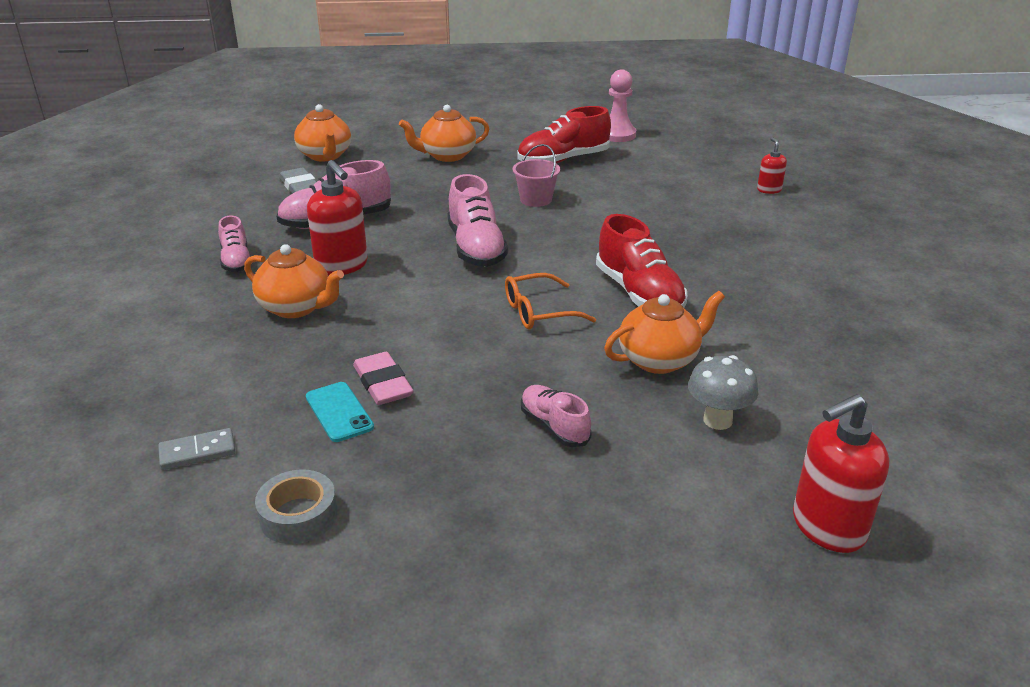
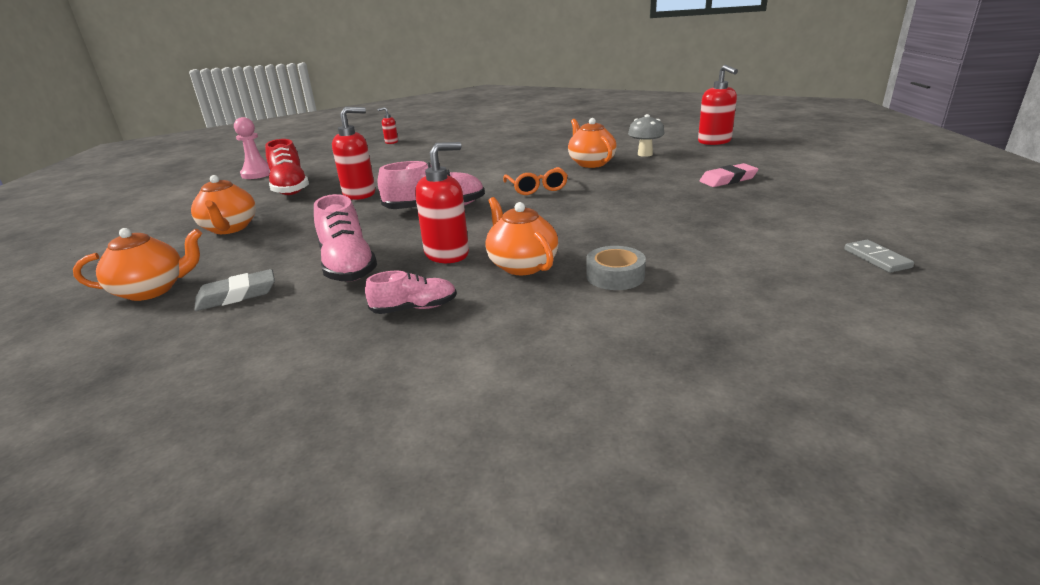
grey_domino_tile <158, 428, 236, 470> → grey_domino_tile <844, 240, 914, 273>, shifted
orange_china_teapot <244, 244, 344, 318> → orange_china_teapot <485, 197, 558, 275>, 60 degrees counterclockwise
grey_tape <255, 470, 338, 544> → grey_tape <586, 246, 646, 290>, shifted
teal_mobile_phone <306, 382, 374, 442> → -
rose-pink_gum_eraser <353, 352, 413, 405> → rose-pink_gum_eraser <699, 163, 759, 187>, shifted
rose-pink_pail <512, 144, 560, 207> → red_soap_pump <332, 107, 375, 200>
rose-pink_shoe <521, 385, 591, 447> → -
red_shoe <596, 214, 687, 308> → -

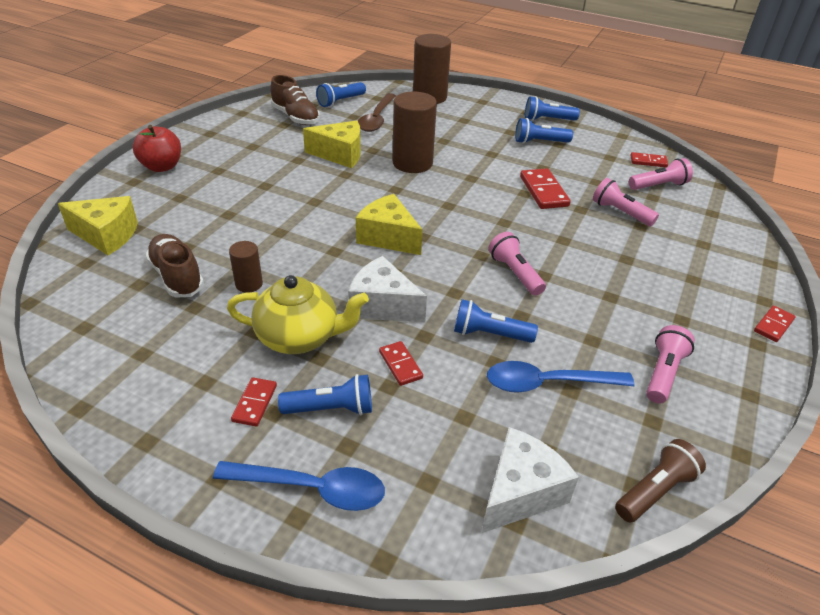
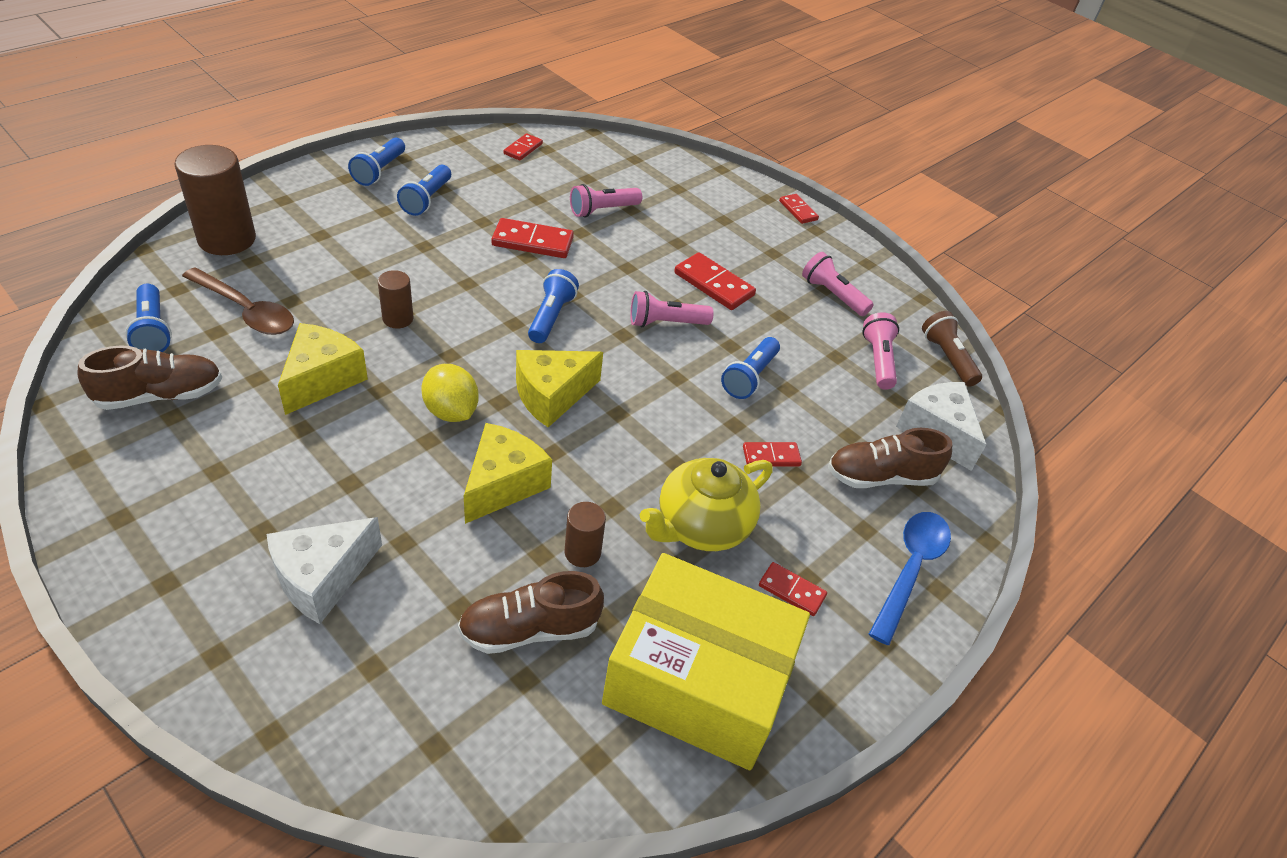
golden_cheese <58, 196, 138, 255> → golden_cheese <464, 423, 552, 524>, shifted
red_apple_fruit <133, 125, 181, 172> → -
golden_china_teapot <227, 275, 369, 354> → golden_china_teapot <640, 458, 773, 551>, 150 degrees counterclockwise
royal_blue_pocket_torch <278, 374, 372, 415> → royal_blue_pocket_torch <528, 269, 579, 343>, shifted
pure_white_cheese <348, 256, 427, 323> → pure_white_cheese <266, 517, 382, 624>, shifted
russet_cylinder_shape <393, 92, 437, 173> → russet_cylinder_shape <378, 270, 413, 329>, x0.52
royal_blue_spoon <487, 361, 635, 393> → -
rose-pink_pocket_torch <629, 158, 693, 190> → rose-pink_pocket_torch <862, 312, 899, 390>, shifted
- → golden_lemon <421, 364, 479, 422>
- → golden_box <602, 553, 810, 770>
- → red_domino_tile <674, 252, 756, 310>
- → russet_shoe <828, 428, 952, 488>

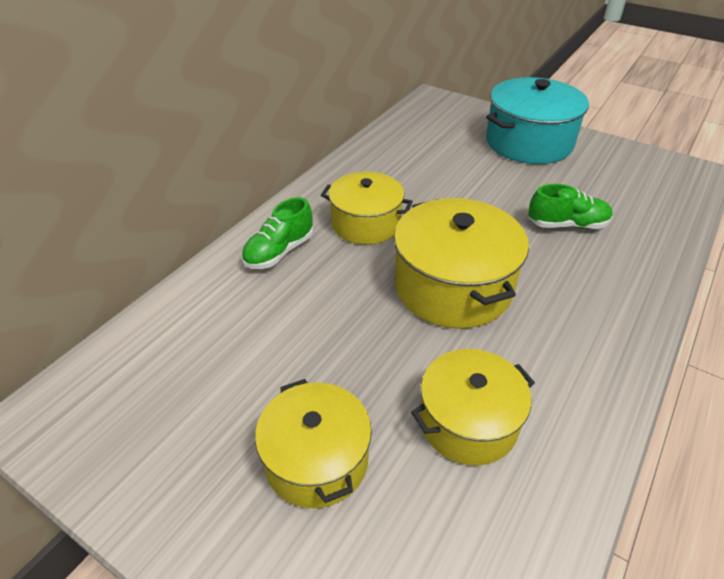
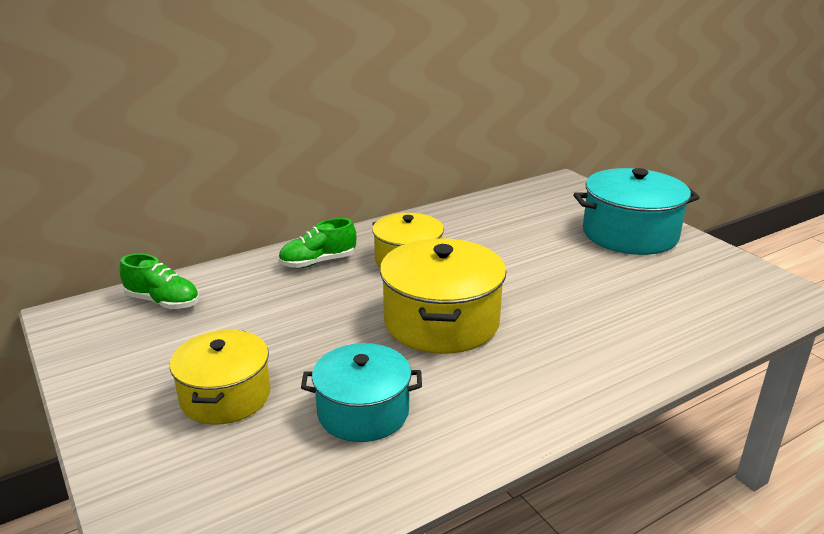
golden_stockpot <411, 349, 535, 466> → teal_stockpot <301, 343, 422, 442>
emerald_shoe <528, 184, 613, 229> → emerald_shoe <120, 253, 199, 309>, shifted

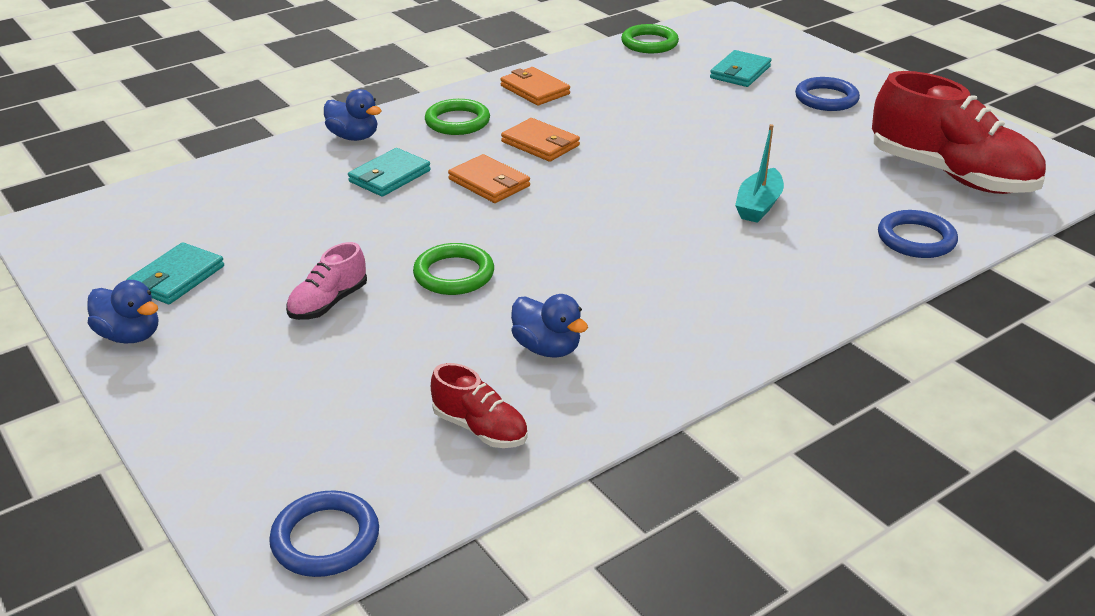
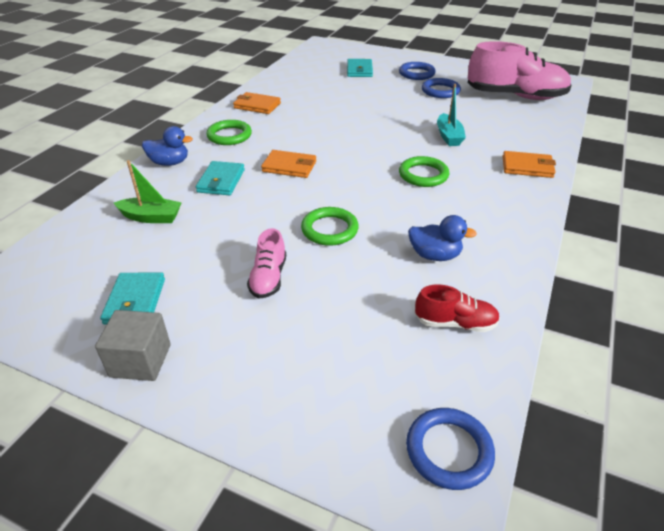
royal_blue_duck <87, 280, 158, 344> → grey_solid_cube <95, 310, 171, 381>
orange_card_wallet <501, 118, 580, 162> → orange_card_wallet <503, 151, 556, 178>, shifted
emerald_torus <621, 24, 679, 53> → emerald_torus <399, 156, 449, 187>, shifted
red_shoe <872, 71, 1046, 194> → rose-pink_shoe <468, 41, 572, 100>
royal_blue_torus <878, 210, 958, 258> → royal_blue_torus <422, 78, 461, 98>, shifted
- → emerald_sailboat <114, 160, 182, 223>

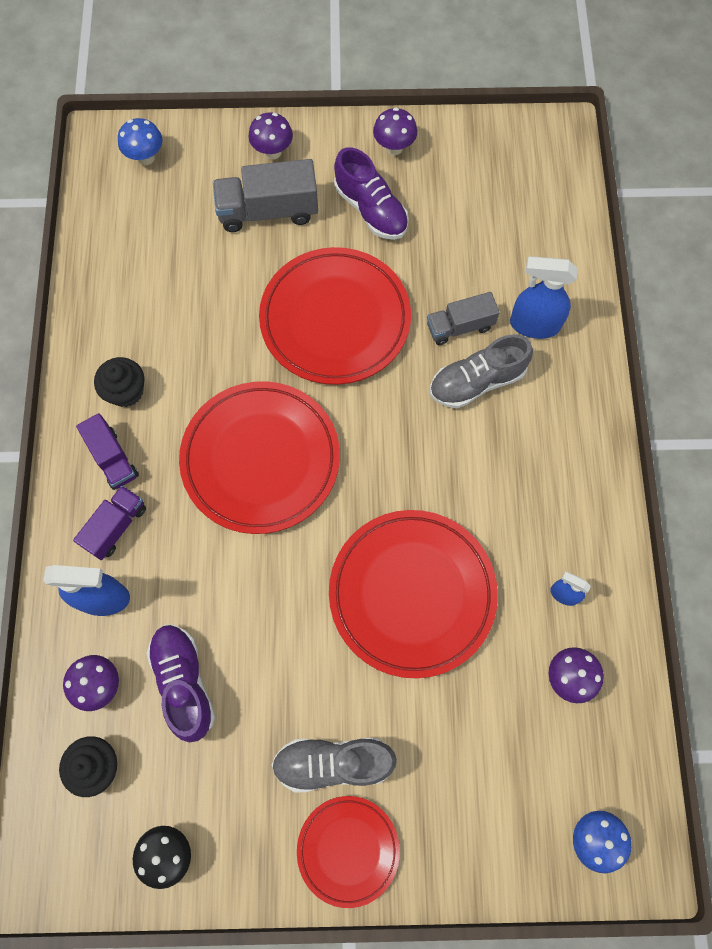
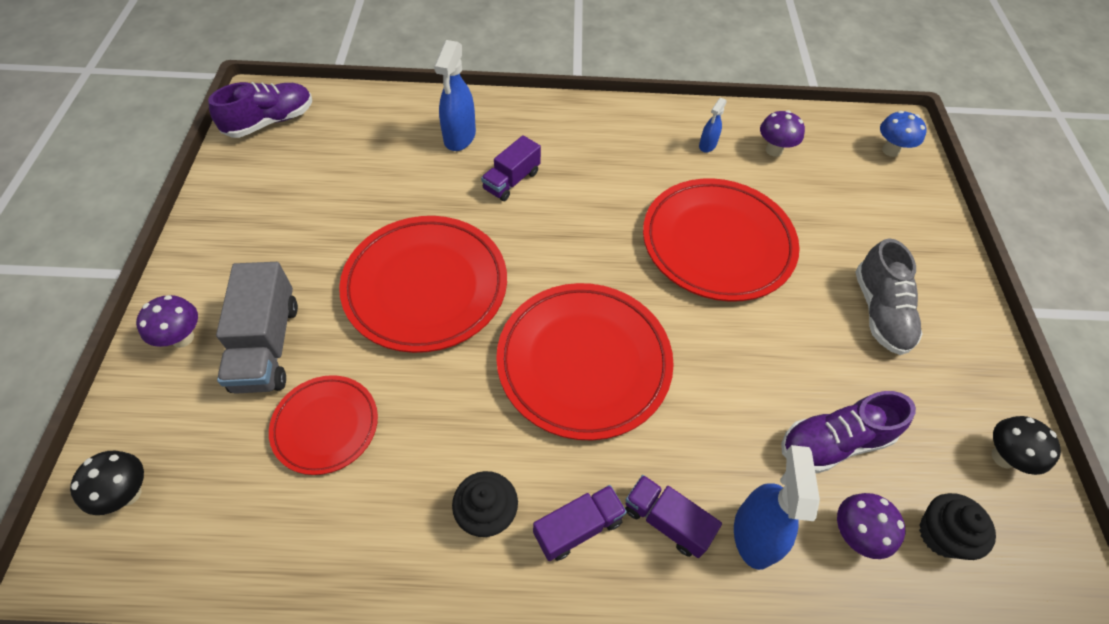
royal_blue_toadstool <118, 118, 162, 165> → black_toadstool <70, 451, 144, 515>
red_flat_dish <297, 796, 400, 908> → red_flat_dish <269, 375, 378, 475>, shifted
royal_purple_shoe <334, 147, 409, 240> → royal_purple_shoe <208, 82, 312, 138>, shifted
royal_purple_toadstool <373, 108, 417, 155> → -
grey_toy_truck <427, 292, 500, 345> → -
grey_shoe <430, 334, 533, 408> → royal_purple_toy_truck <481, 135, 541, 201>

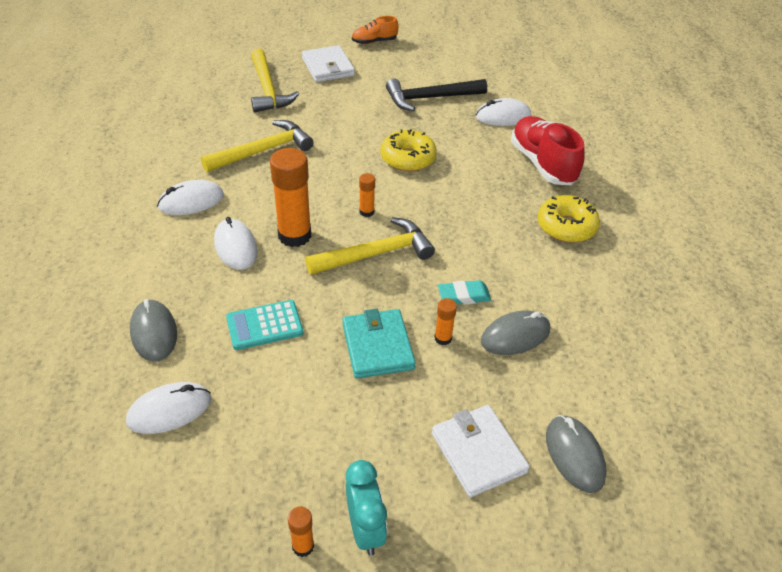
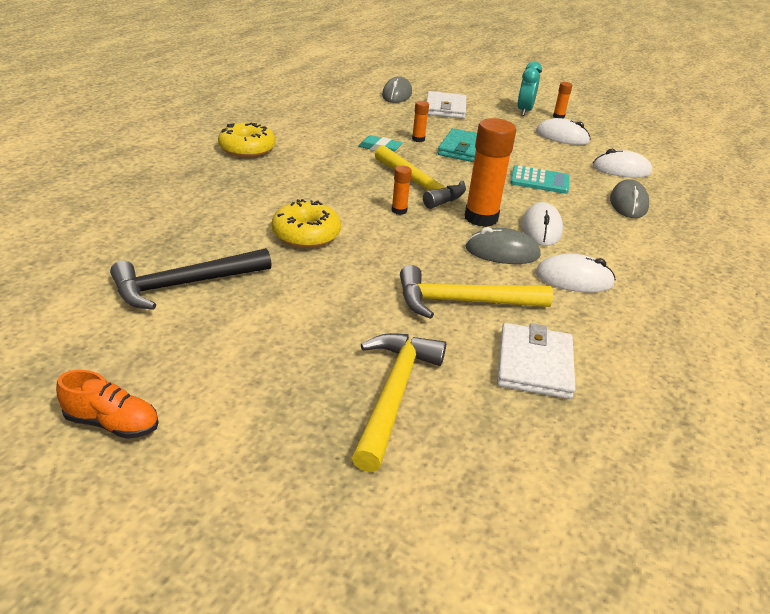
pure_white_card_wallet <302, 45, 355, 82> → pure_white_card_wallet <497, 323, 575, 399>, shifted
golden_carpenter's_hammer <305, 217, 435, 275> → golden_carpenter's_hammer <375, 145, 466, 209>, 135 degrees counterclockwise
black_carpenter's_hammer <386, 78, 487, 111> → black_carpenter's_hammer <110, 248, 272, 310>, 135 degrees clockwise
pure_white_PC_mouse <476, 98, 531, 126> → pure_white_PC_mouse <536, 118, 591, 145>, shifted
grey_PC_mouse <481, 310, 550, 355> → grey_PC_mouse <466, 227, 541, 264>, shifted
red_shoe <511, 116, 584, 185> → -

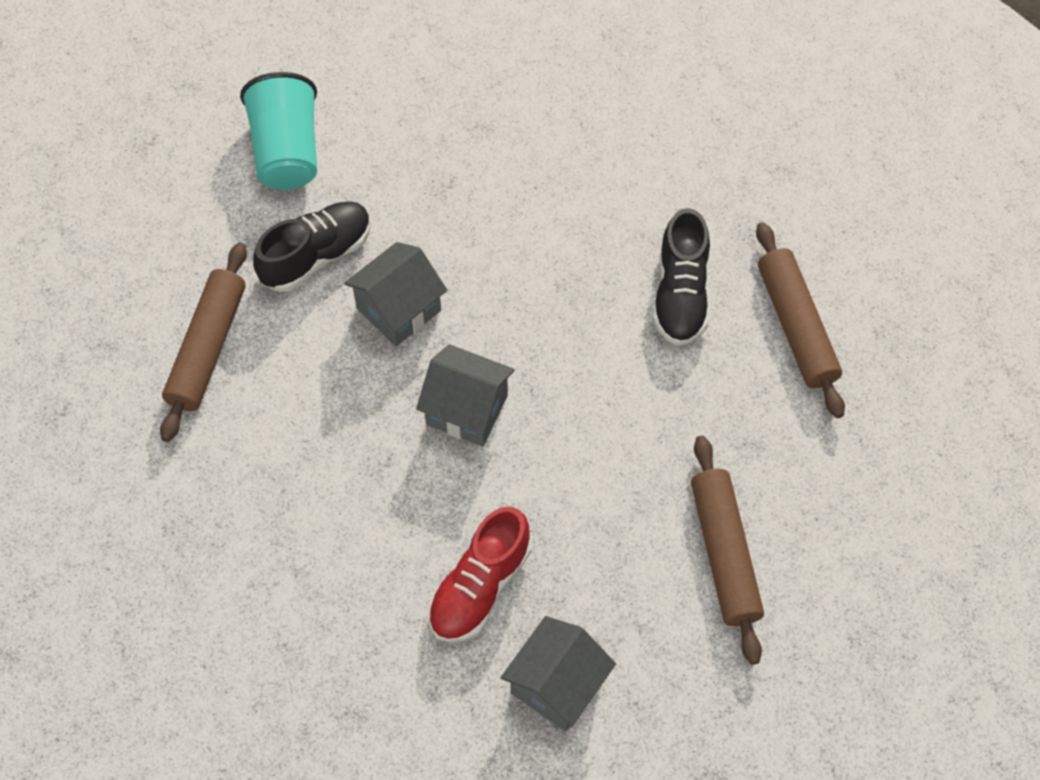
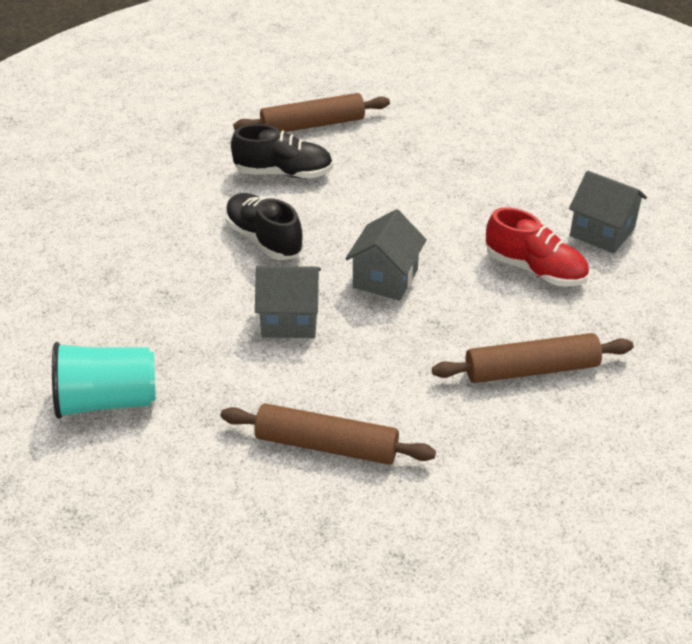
black_shoe <253, 201, 371, 292> → black_shoe <225, 193, 304, 260>, shifted
grey_toy_house <344, 242, 447, 347> → grey_toy_house <255, 266, 321, 338>, 45 degrees counterclockwise
russet_pastry_roller <691, 436, 764, 665> → russet_pastry_roller <432, 333, 633, 383>, shifted

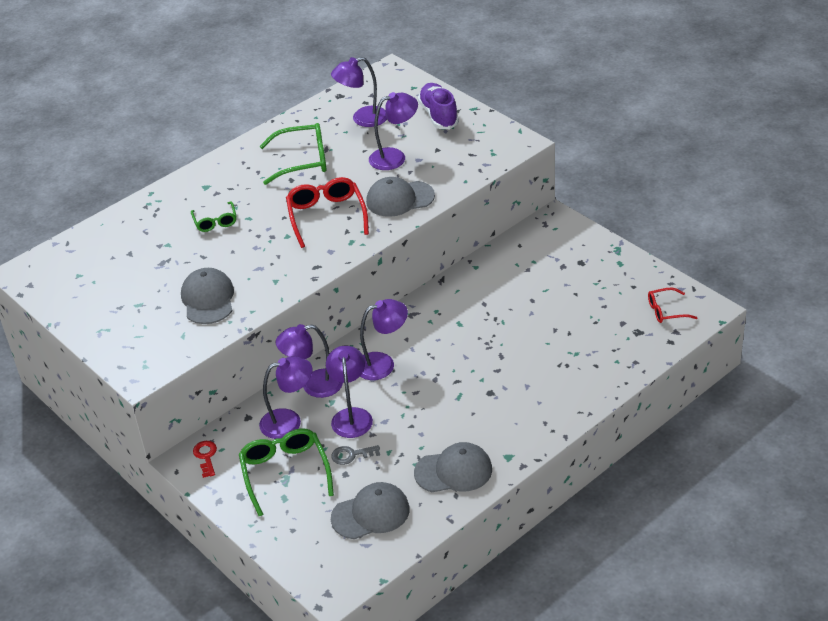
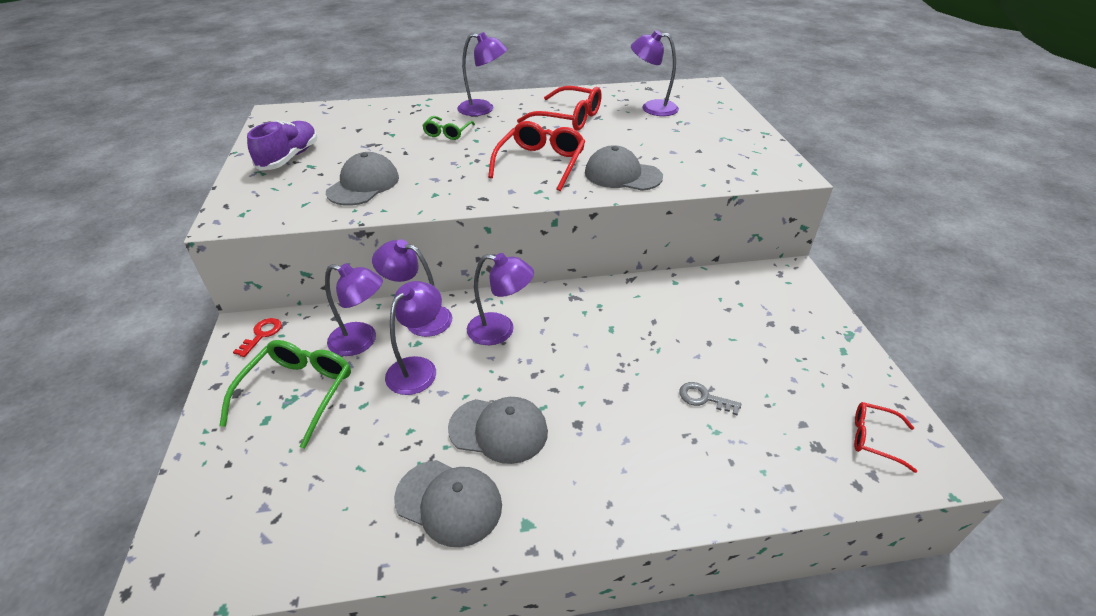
emerald_glasses <260, 123, 326, 185> → red_glasses <517, 86, 602, 131>
grey_peaked_cap <331, 482, 410, 539> → grey_peaked_cap <448, 397, 548, 464>, shifted
grey_key <332, 445, 380, 465> → grey_key <679, 382, 741, 415>, shifted
royal_purple_reading_lamp <369, 92, 418, 170> → royal_purple_reading_lamp <457, 32, 507, 116>, shifted
royal_purple_shoe <418, 83, 459, 129> → royal_purple_shoe <247, 120, 318, 171>, shifted

